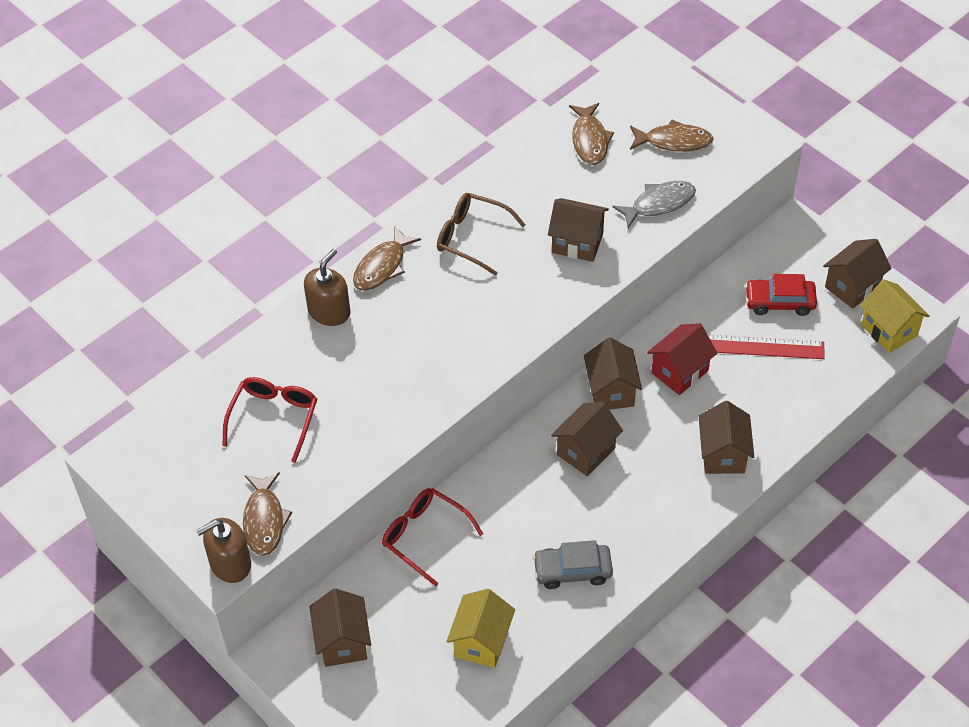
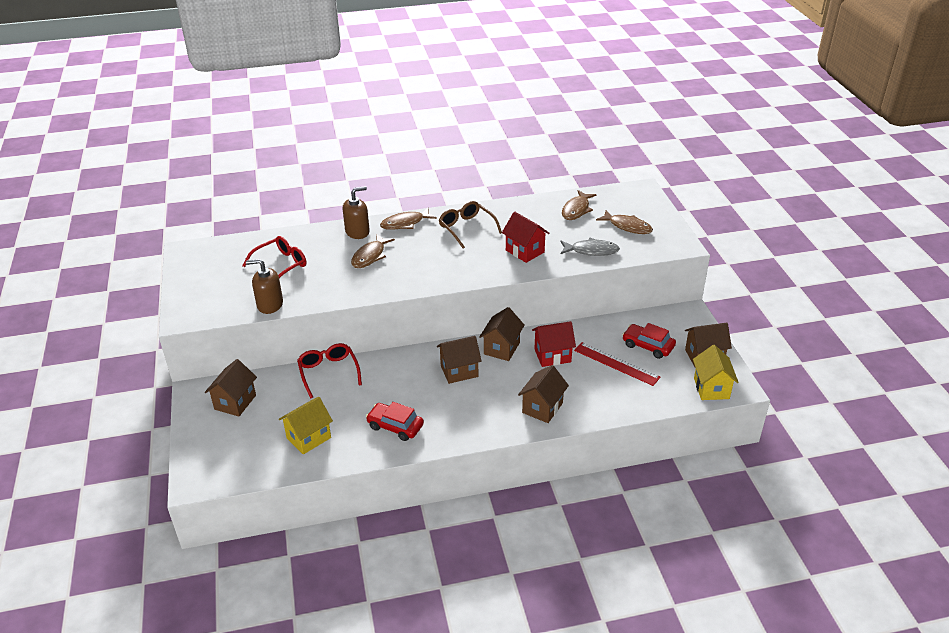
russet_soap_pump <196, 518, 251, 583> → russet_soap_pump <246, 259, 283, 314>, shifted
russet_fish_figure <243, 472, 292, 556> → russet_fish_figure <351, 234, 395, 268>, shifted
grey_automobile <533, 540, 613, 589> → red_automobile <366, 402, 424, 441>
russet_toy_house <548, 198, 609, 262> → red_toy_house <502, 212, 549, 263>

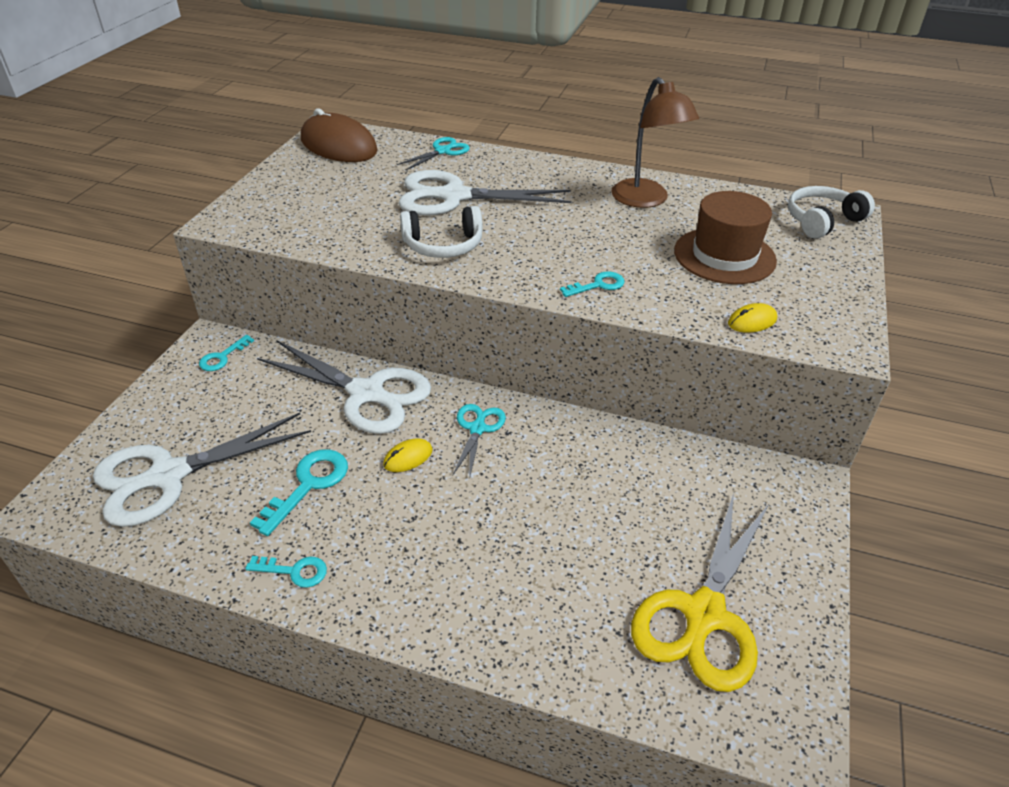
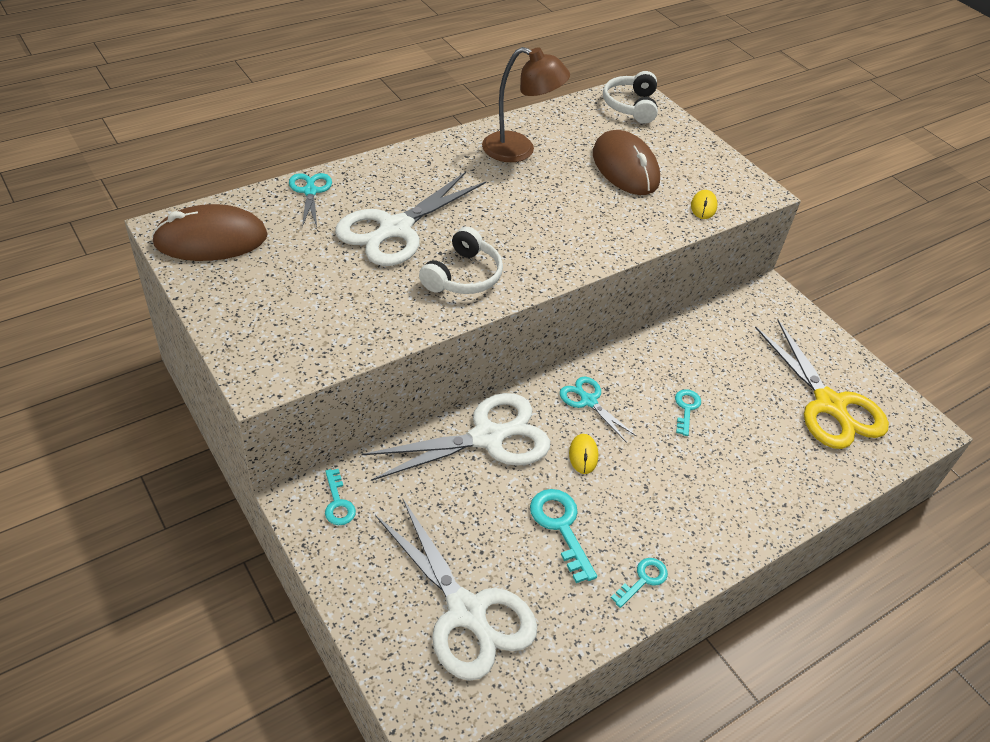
pure_white_pair_of_scissors <93, 413, 311, 527> → pure_white_pair_of_scissors <375, 499, 537, 681>, 45 degrees counterclockwise
teal_key <560, 271, 625, 297> → teal_key <675, 389, 701, 436>, shifted
russet_top_hat <674, 191, 777, 284> → russet_PC_mouse <593, 130, 660, 195>

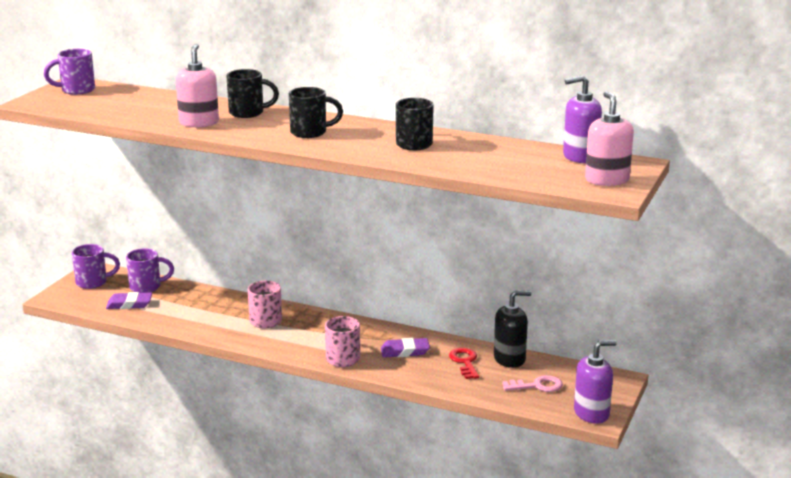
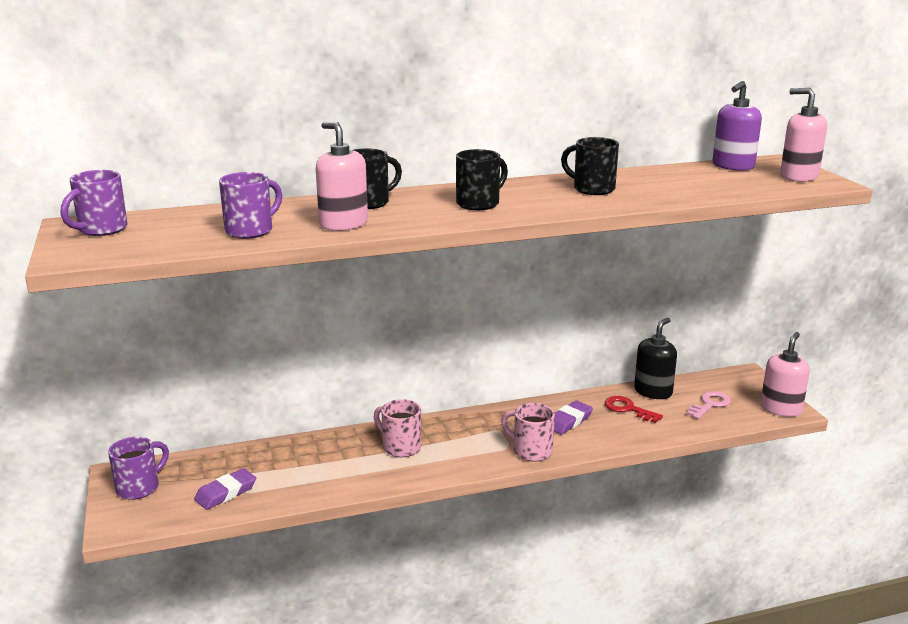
royal_purple_coffee_mug <126, 249, 174, 293> → royal_purple_coffee_mug <219, 172, 282, 239>, shifted
royal_purple_soap_pump <574, 340, 617, 424> → rose-pink_soap_pump <761, 332, 810, 417>

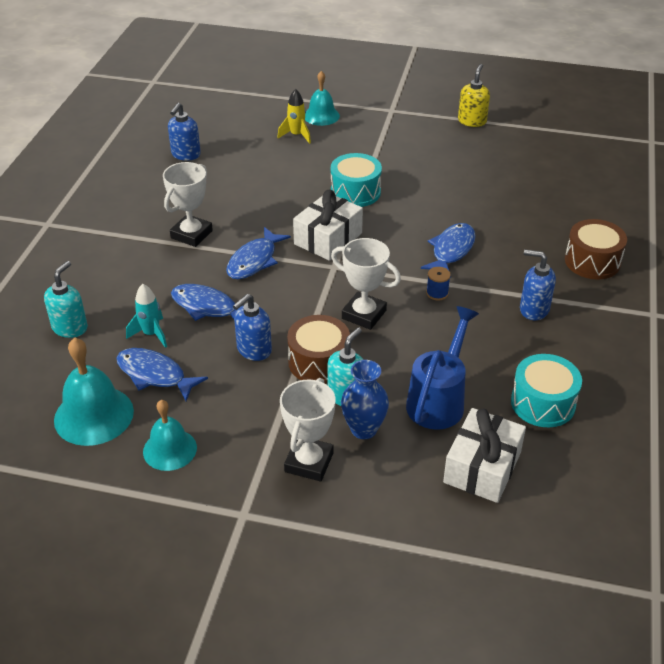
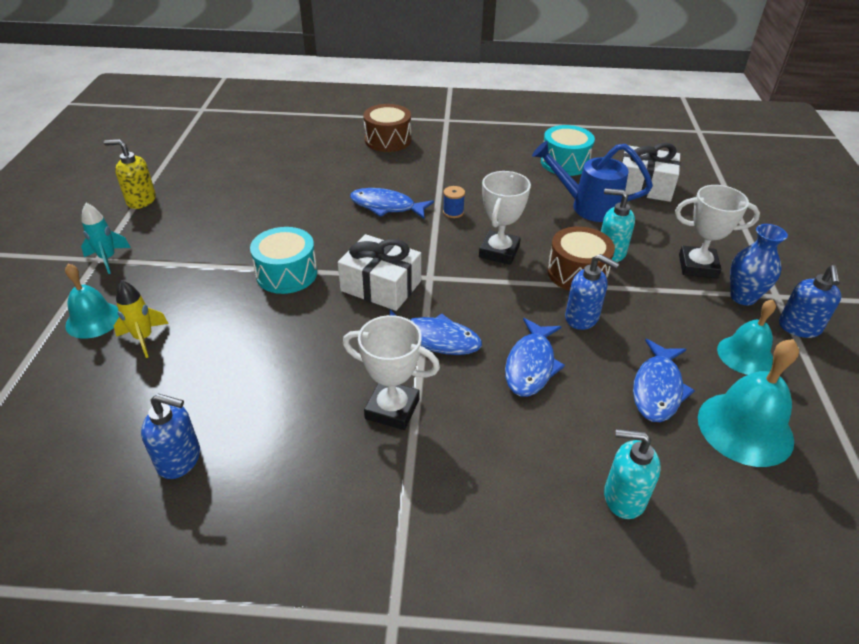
teal_spaceship <126, 284, 167, 348> → teal_spaceship <81, 203, 131, 274>, shifted
royal_blue_flower_vase <341, 360, 389, 439> → royal_blue_flower_vase <730, 224, 788, 305>, shifted
royal_blue_soap_pump <520, 250, 556, 320> → royal_blue_soap_pump <779, 265, 841, 338>, shifted

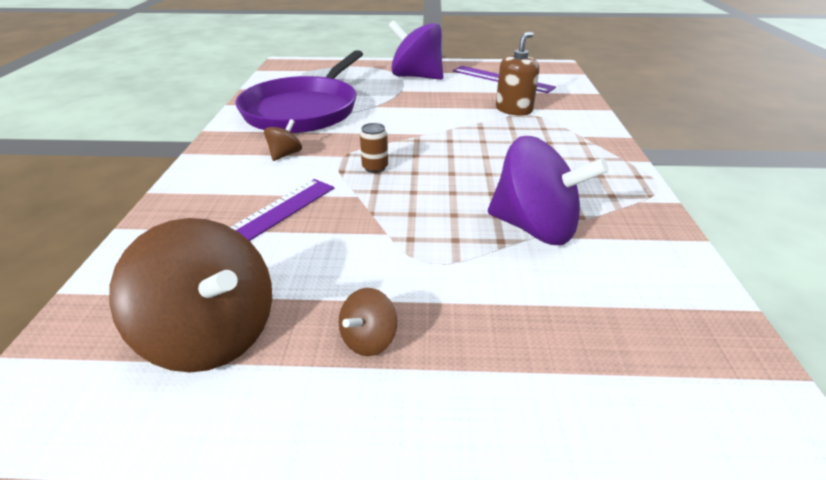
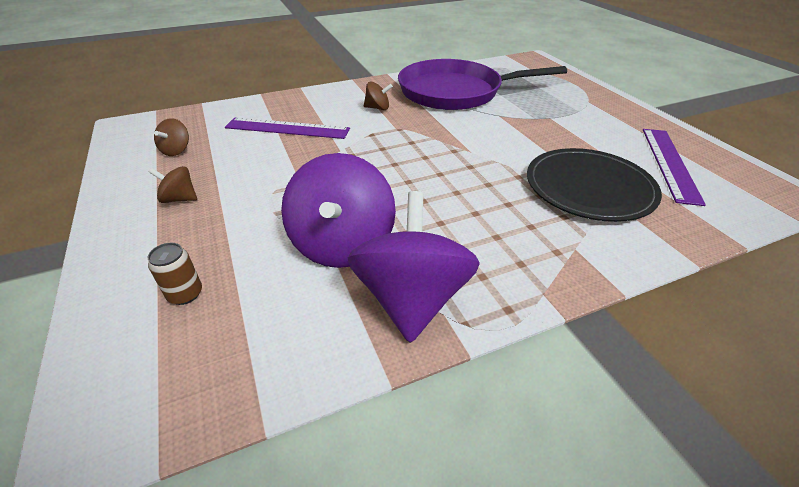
russet_whirligig <109, 218, 272, 372> → russet_whirligig <154, 118, 189, 156>, x0.45
russet_can <360, 123, 388, 173> → russet_can <148, 243, 202, 305>, shifted
royal_purple_whirligig <389, 20, 443, 80> → royal_purple_whirligig <348, 191, 480, 343>, shifted
russet_soap_pump <496, 32, 539, 116> → black_flat_dish <527, 148, 662, 222>

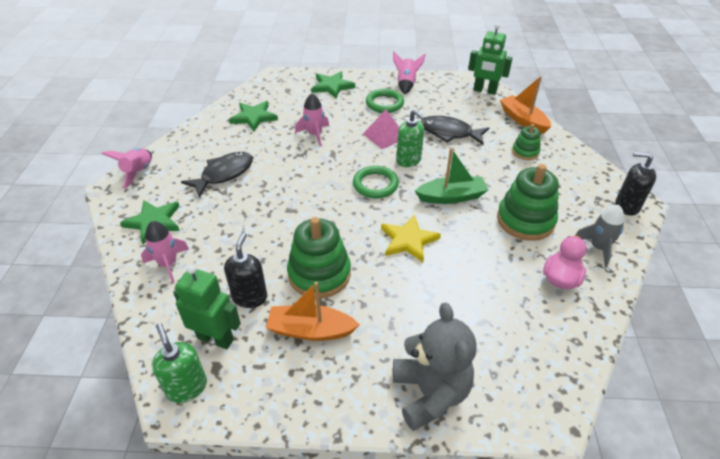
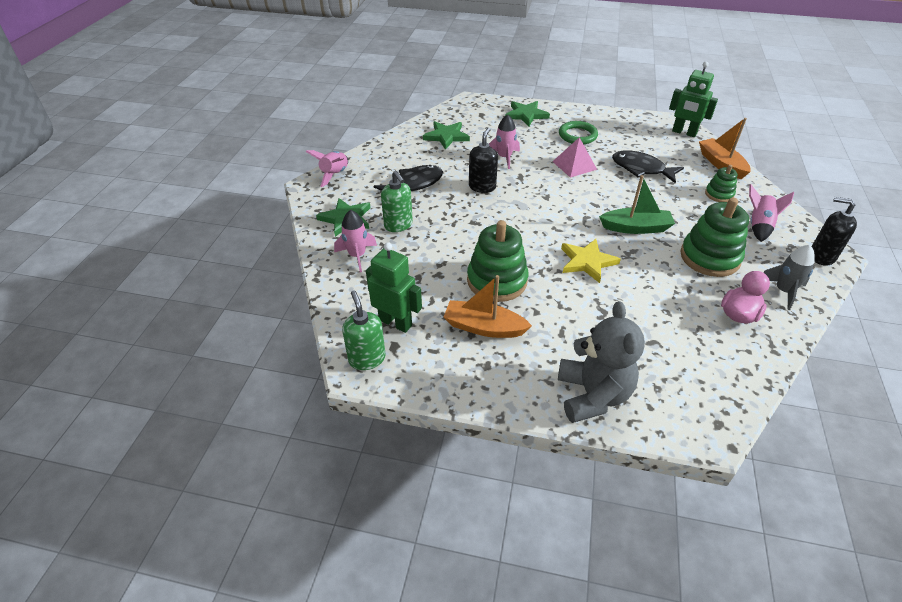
black_soap_pump <224, 232, 267, 308> → black_soap_pump <469, 128, 498, 193>, shifted
emerald_torus <353, 166, 399, 198> → -
rose-pink_spaceship <393, 52, 426, 94> → rose-pink_spaceship <749, 184, 794, 242>, shifted
emerald_soap_pump <396, 110, 426, 167> → emerald_soap_pump <381, 171, 413, 232>, shifted

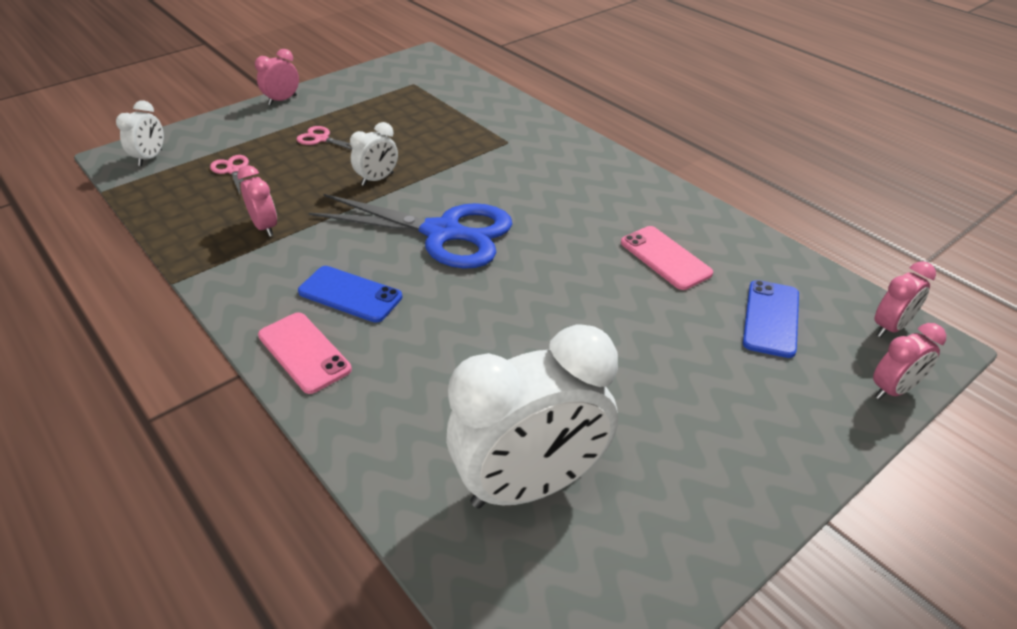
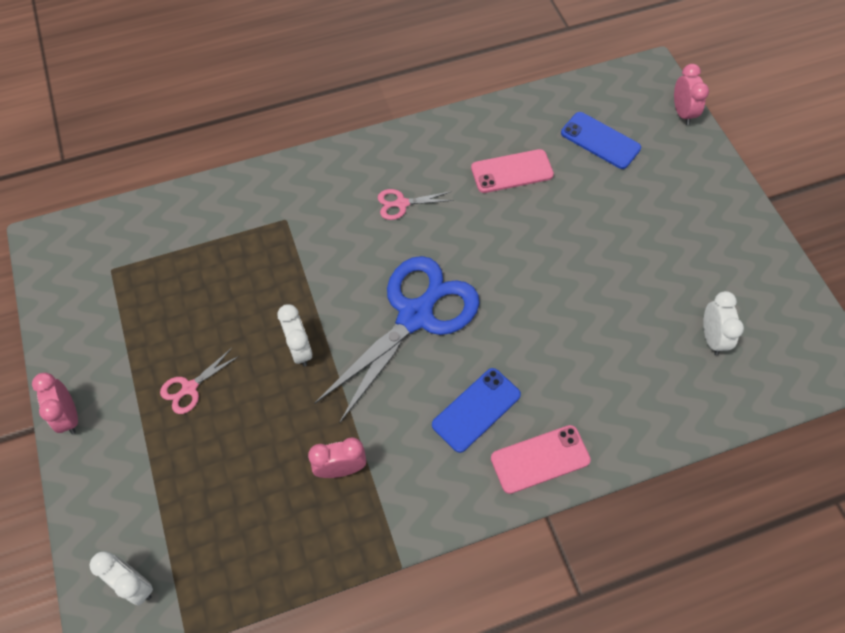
rose-pink_pair_of_scissors <210, 155, 249, 194> → rose-pink_pair_of_scissors <377, 189, 453, 220>, shifted
pure_white_clock <446, 324, 618, 508> → pure_white_clock <703, 291, 744, 355>, x0.46
rose-pink_clock <874, 261, 936, 337> → -

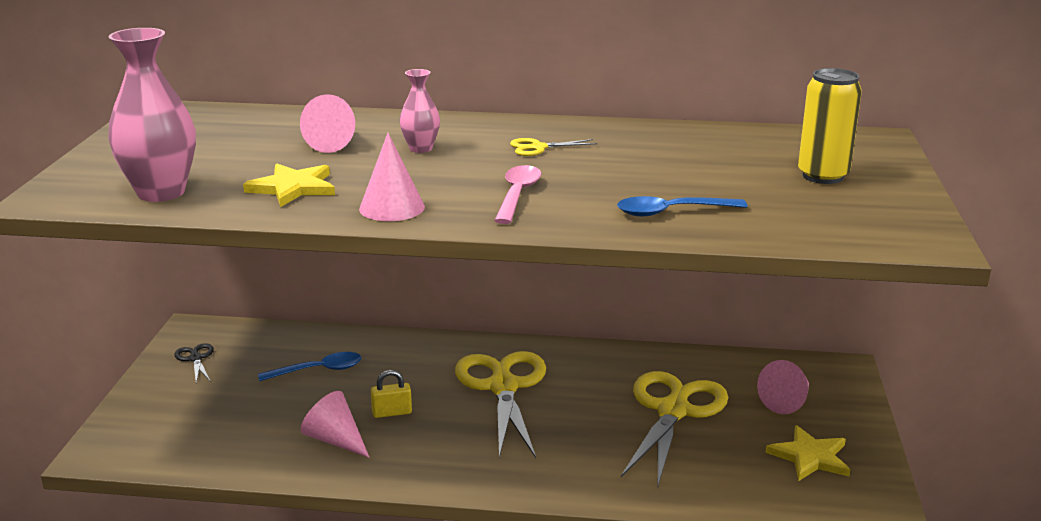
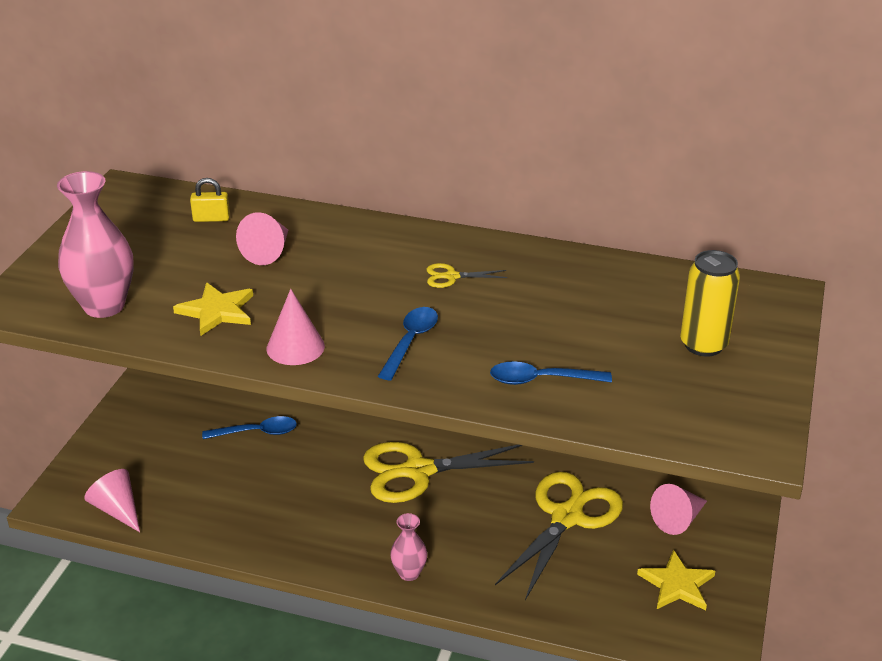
black_pair_of_scissors <175, 343, 214, 383> → -
rose-pink_solid_cone <301, 391, 370, 458> → rose-pink_solid_cone <84, 469, 140, 532>, shifted
golden_padlock <371, 370, 412, 418> → golden_padlock <190, 178, 230, 222>, shifted
rose-pink_flower_vase <399, 69, 440, 153> → rose-pink_flower_vase <390, 513, 427, 581>, shifted
golden_pair_of_scissors <455, 351, 546, 458> → golden_pair_of_scissors <363, 442, 534, 503>, 105 degrees counterclockwise
rose-pink_spoon <494, 165, 541, 224> → royal_blue_spoon <378, 307, 438, 381>

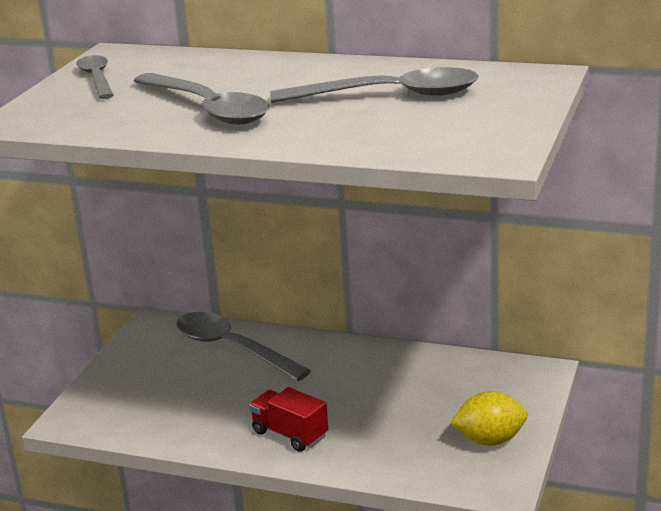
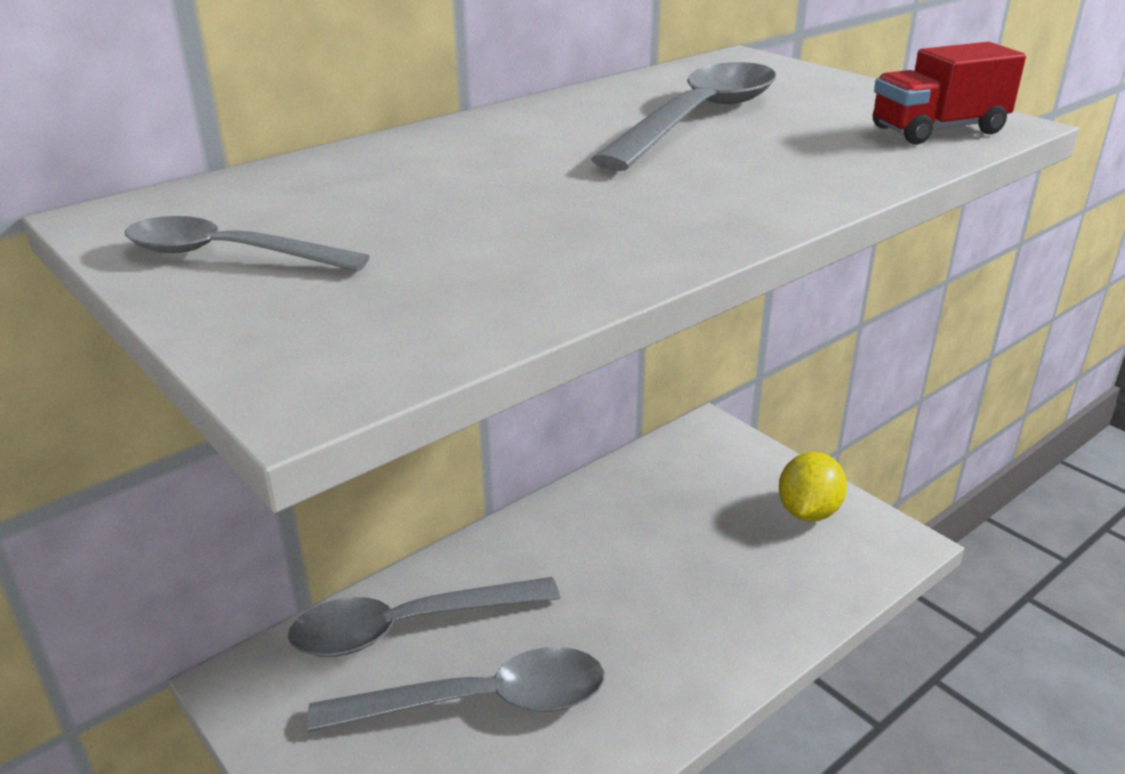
grey_spoon <134, 73, 269, 124> → grey_spoon <307, 647, 605, 733>, shifted
red_toy_truck <249, 387, 328, 452> → red_toy_truck <873, 42, 1026, 144>, shifted

